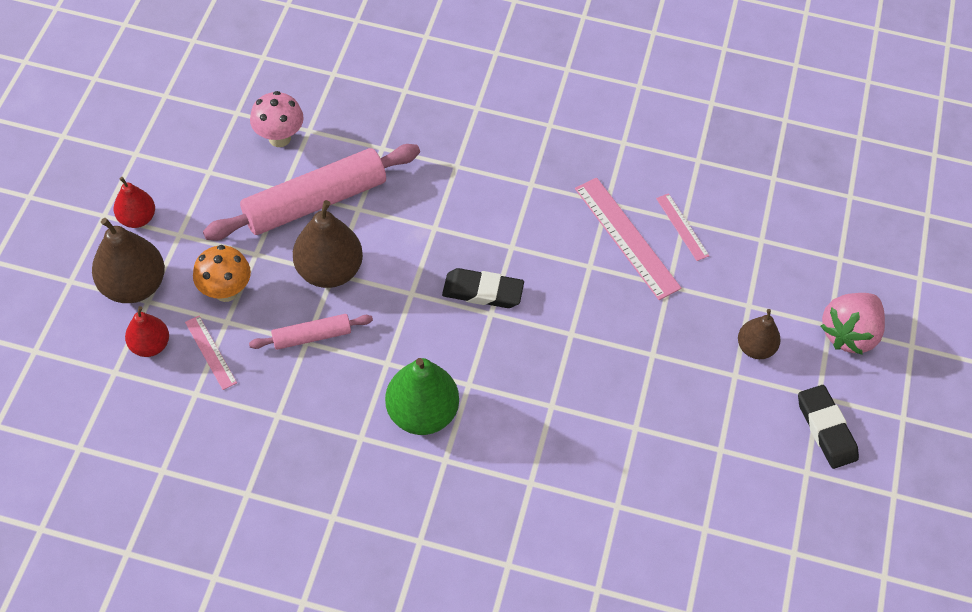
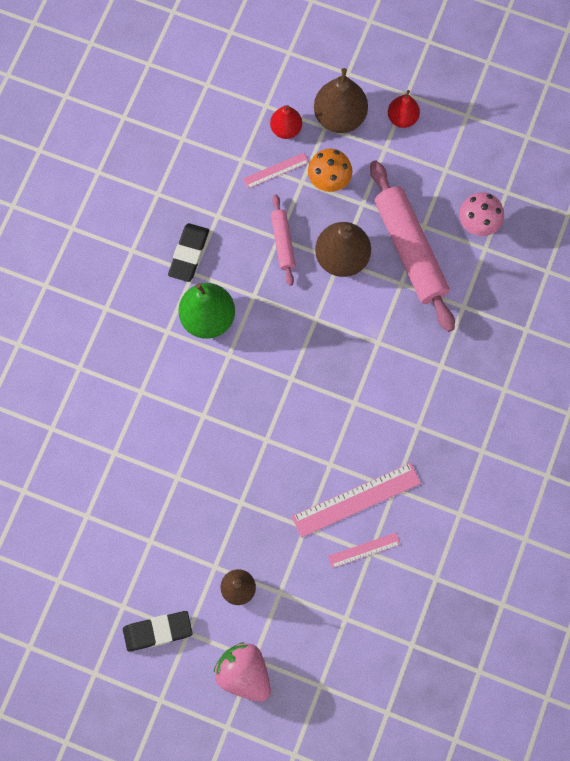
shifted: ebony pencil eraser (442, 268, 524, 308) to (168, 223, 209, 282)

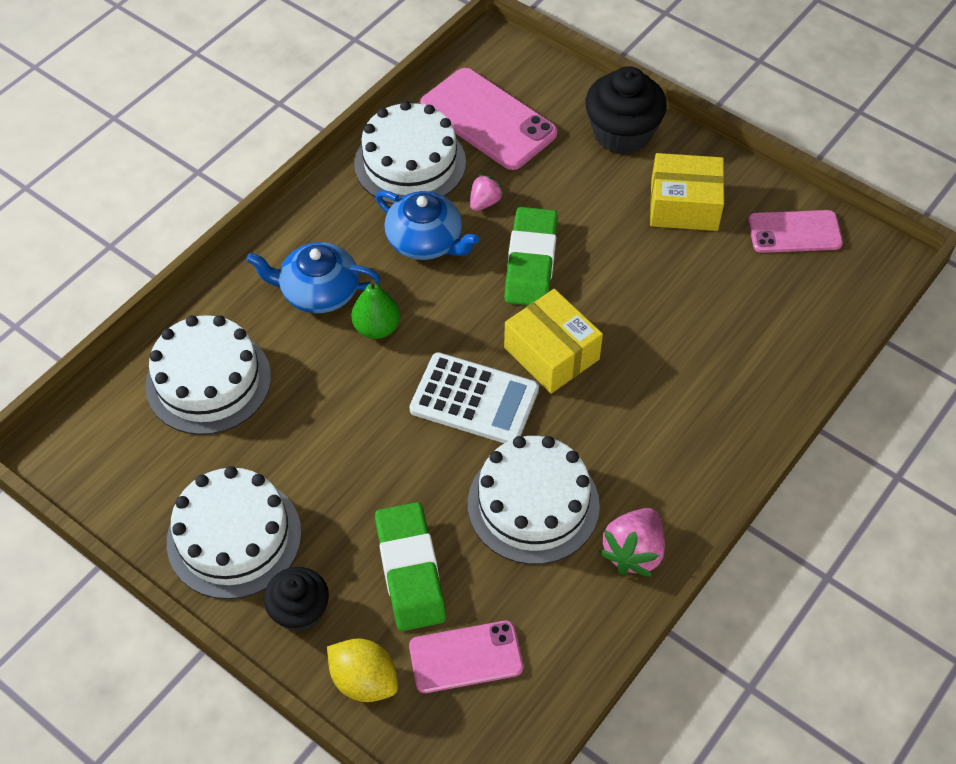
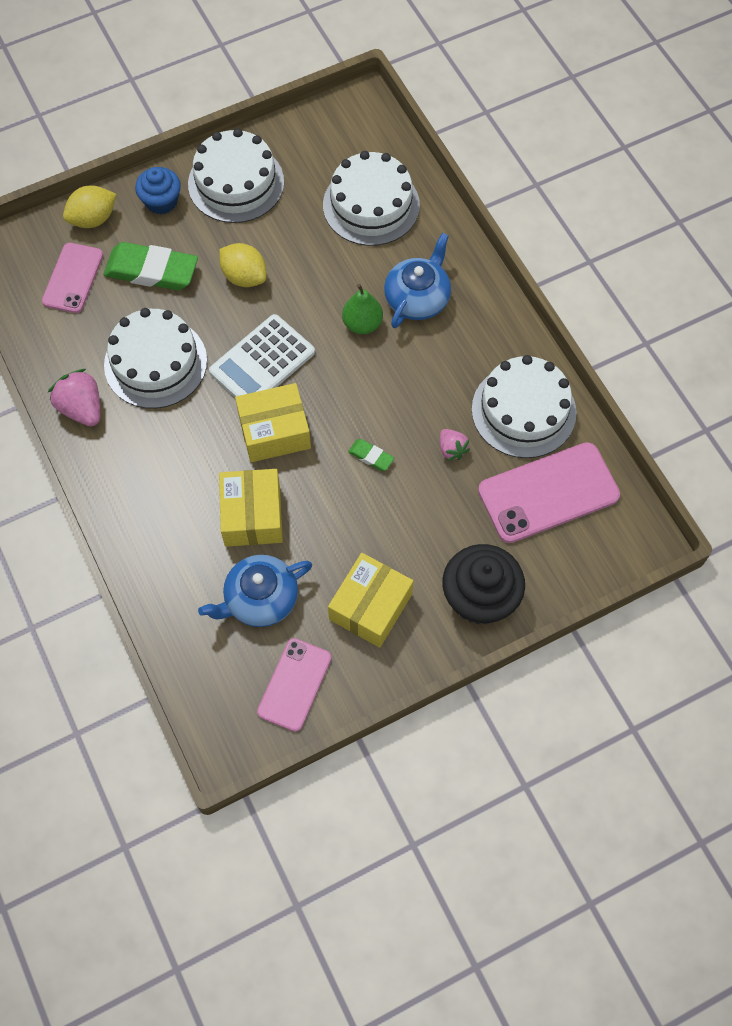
new: bright yellow lemon (219, 243, 267, 287); bright yellow box (219, 469, 283, 547)
shifted: cobalt tea pot (375, 190, 480, 260) to (198, 555, 312, 627)
repainted: ebony fairy cake (264, 567, 329, 632) to cobalt fairy cake (135, 167, 181, 214)
scaled: emerald pencil eraser (504, 207, 558, 305) = (348, 439, 394, 471) x0.46

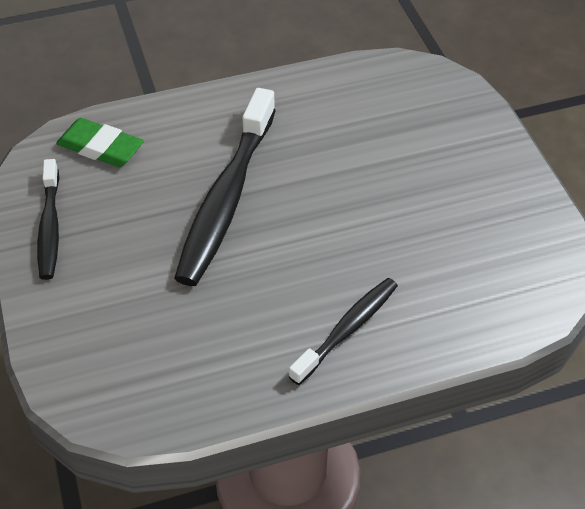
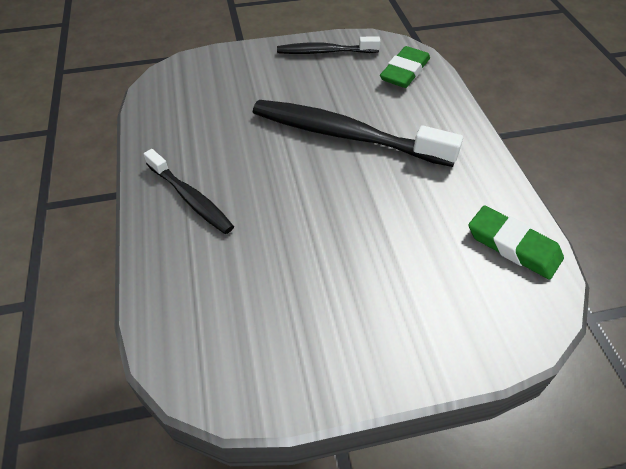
new: emerald pencil eraser (469, 205, 564, 280)

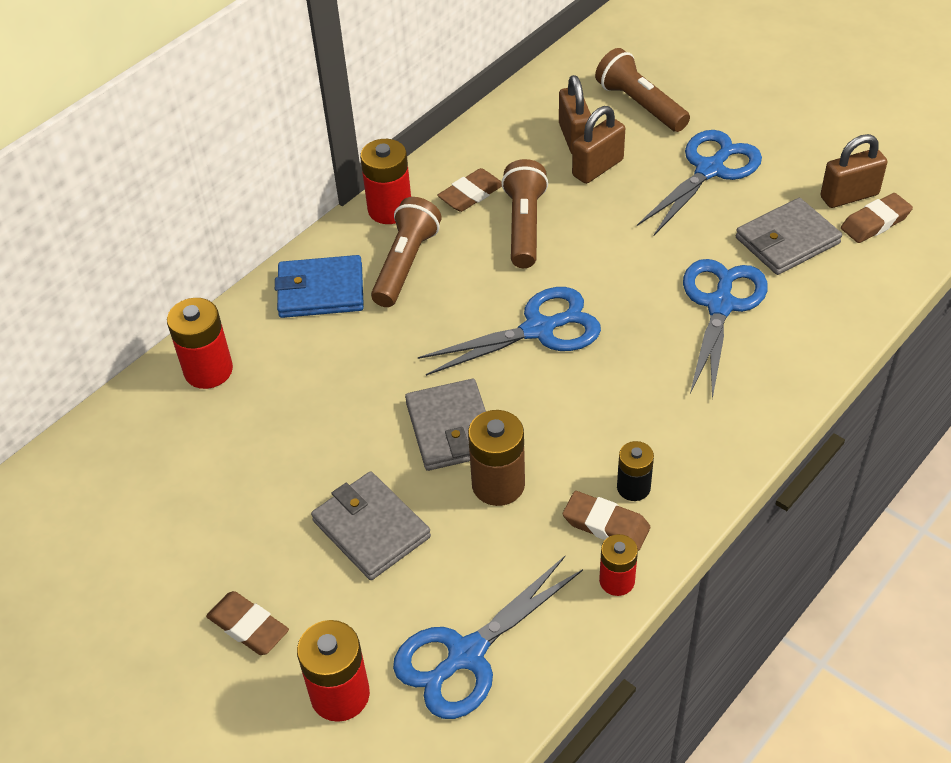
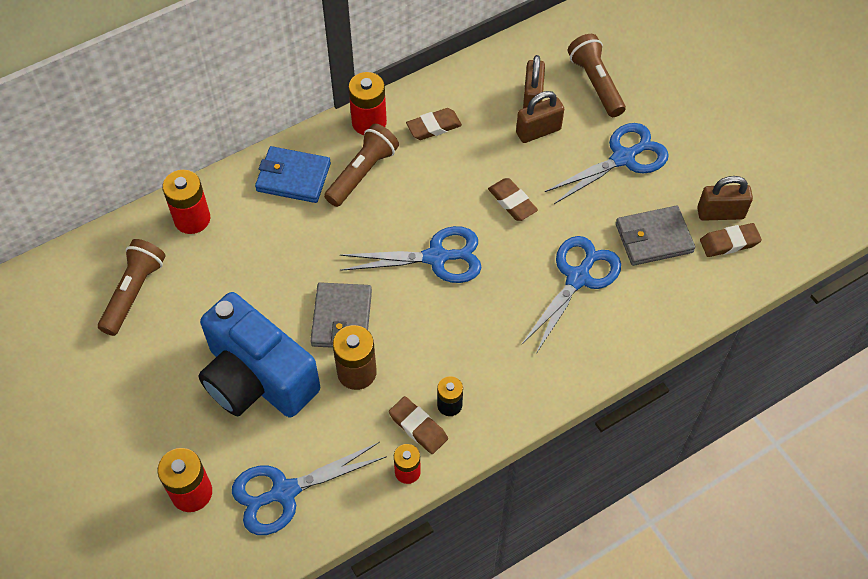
shifted: russet pocket torch (501, 159, 548, 268) to (98, 239, 166, 336); russet pencil eraser (206, 591, 289, 655) to (488, 178, 538, 221)
swapped: grey wallet (311, 471, 431, 580) to cobalt photo camera (198, 292, 320, 418)

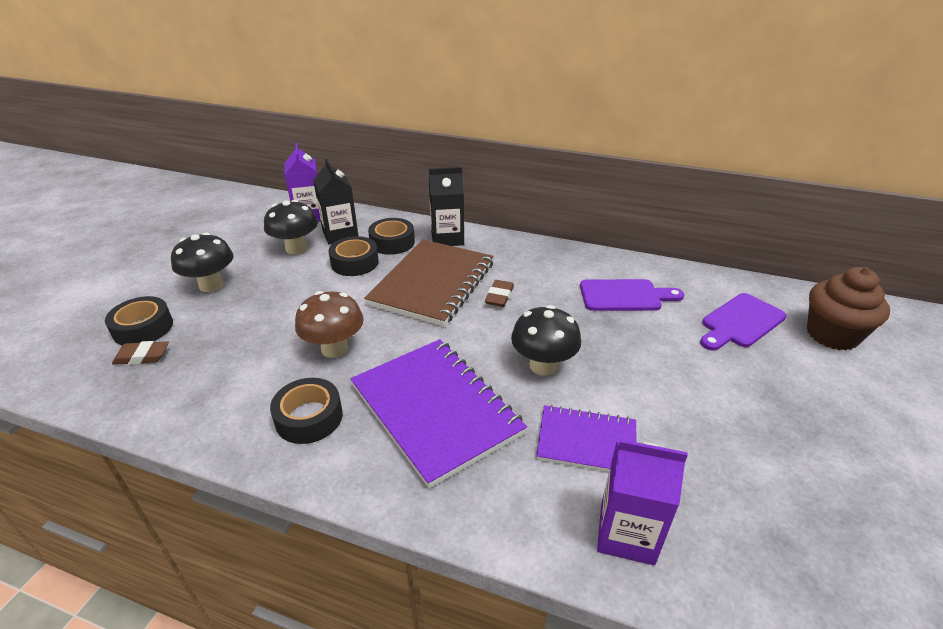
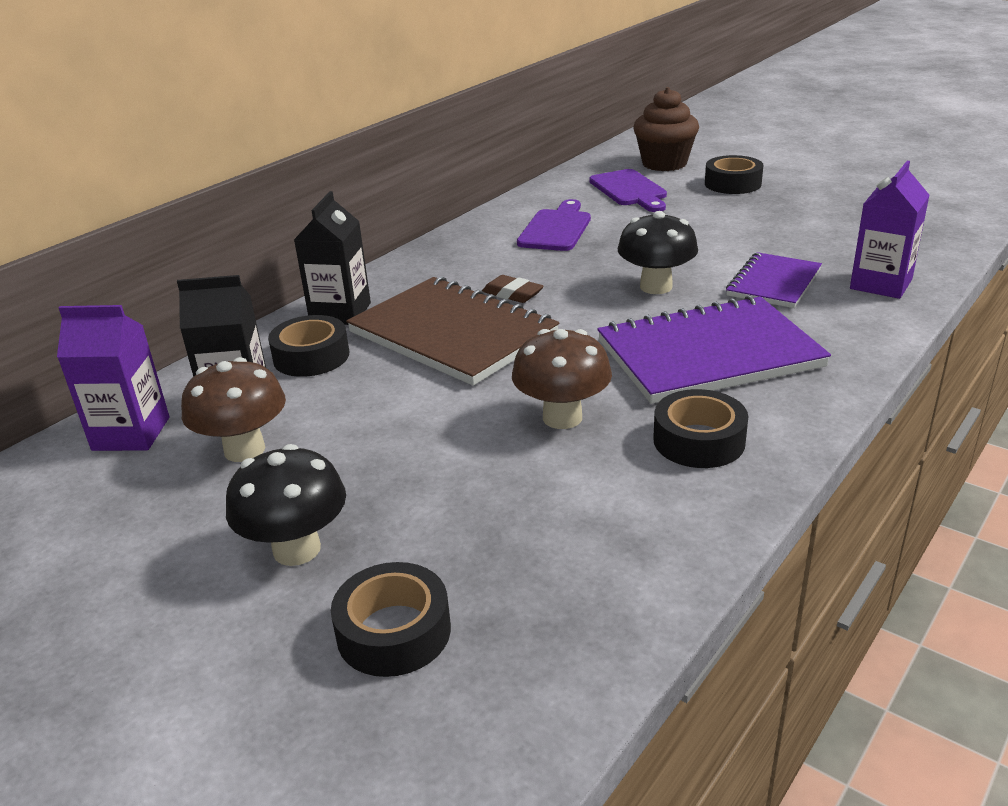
gone: russet pencil eraser (112, 341, 169, 365)
shifted: ebony sticky tape (329, 236, 379, 276) to (705, 155, 764, 194)
repainted: ebony toadstool (264, 200, 318, 254) to russet toadstool (181, 357, 286, 462)

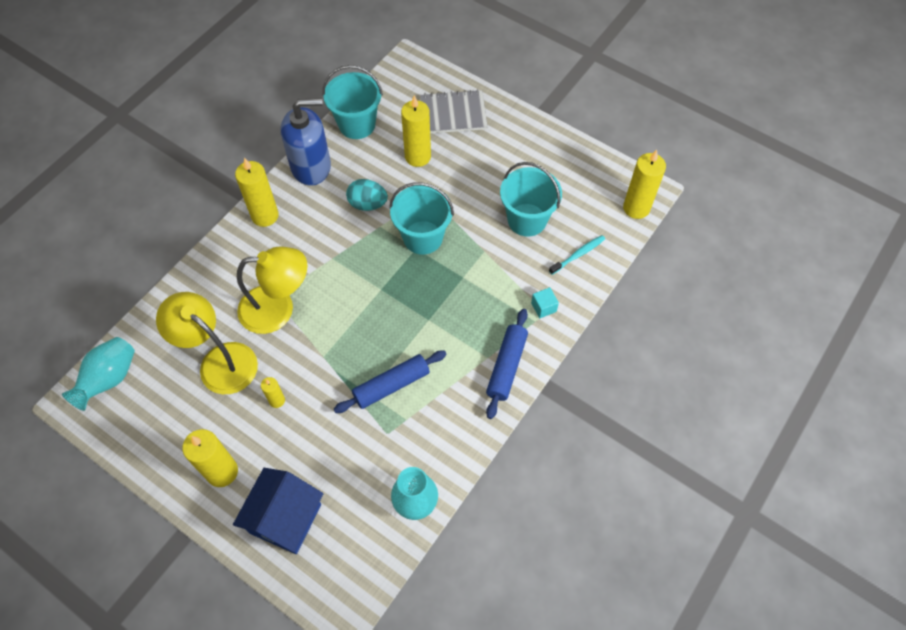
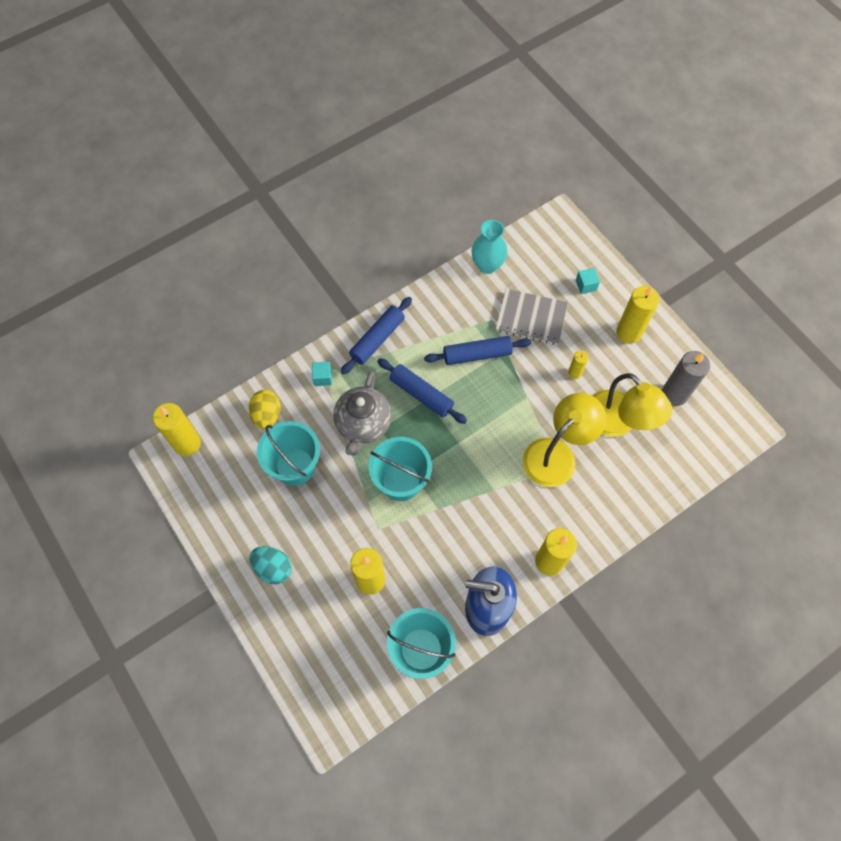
gone: aqua flower vase (62, 337, 135, 411)
new: grey pillar candle (662, 351, 710, 406); cobalt pastry roller (377, 358, 467, 424); grey tea pot (333, 371, 392, 456)
shifted: grey exercise book (420, 90, 488, 133) to (496, 289, 568, 345); aqua egg (346, 179, 388, 211) to (249, 546, 292, 584)
swapped: aqua dental brush (549, 235, 605, 275) to bright yellow egg (249, 390, 281, 430); cobalt house (233, 468, 323, 554) to aqua solid cube (576, 268, 600, 294)
rotated: bright yellow desk lamp (237, 247, 307, 334) = (523, 393, 606, 487) 120 degrees clockwise

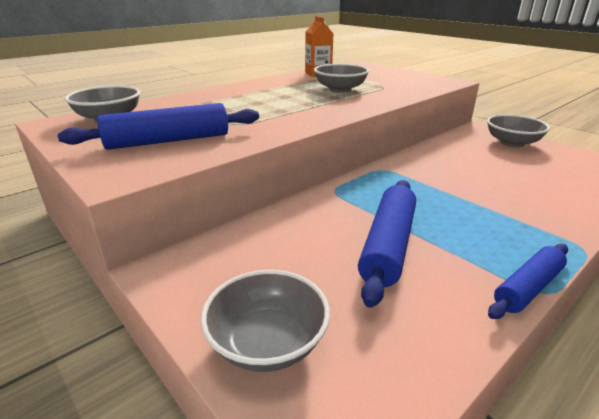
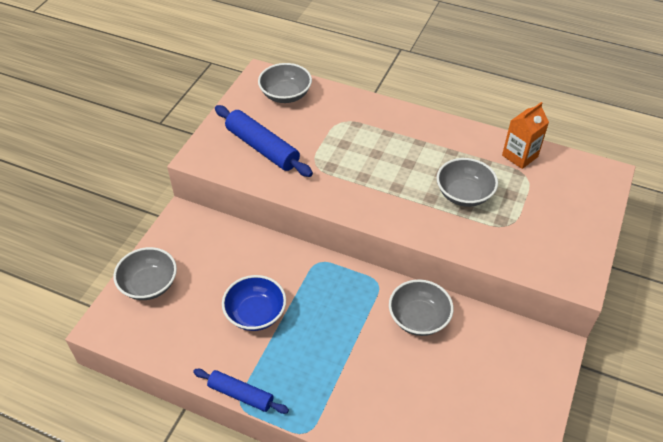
shifted: grey bowl (487, 114, 550, 147) to (389, 279, 454, 336)
swapped: cobalt pastry roller (358, 180, 416, 308) to cobalt bowl (222, 275, 286, 331)

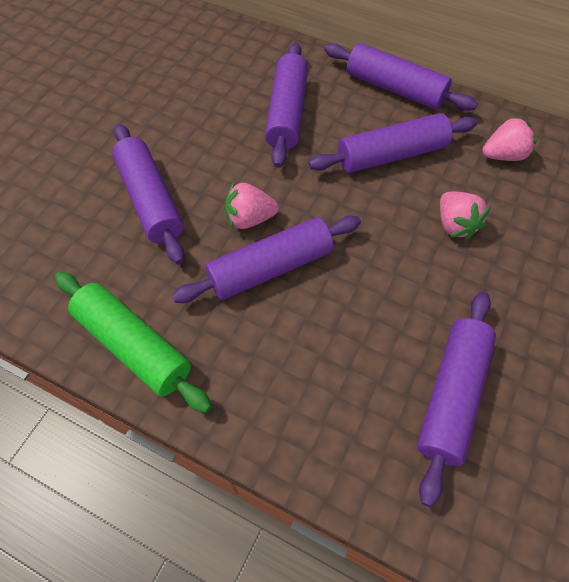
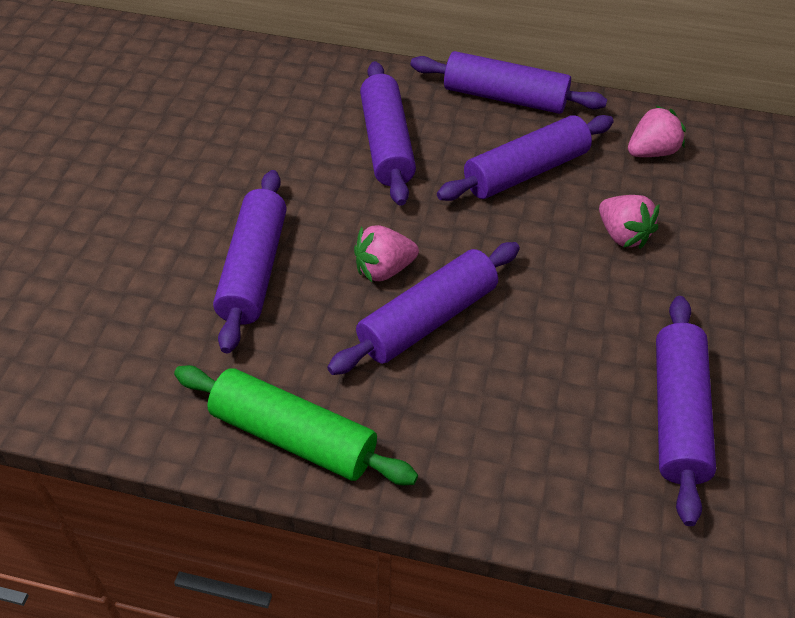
rotated: purple pastry roller (112, 124, 185, 265) = (213, 170, 287, 353) 45 degrees clockwise

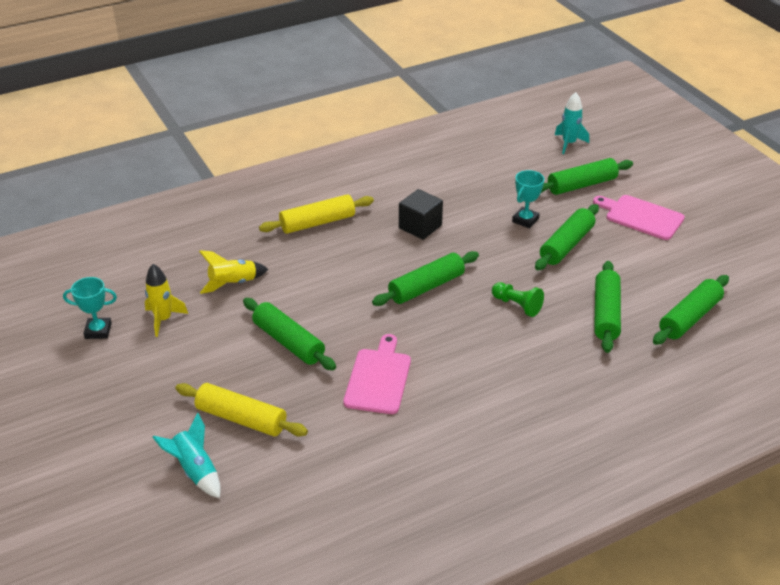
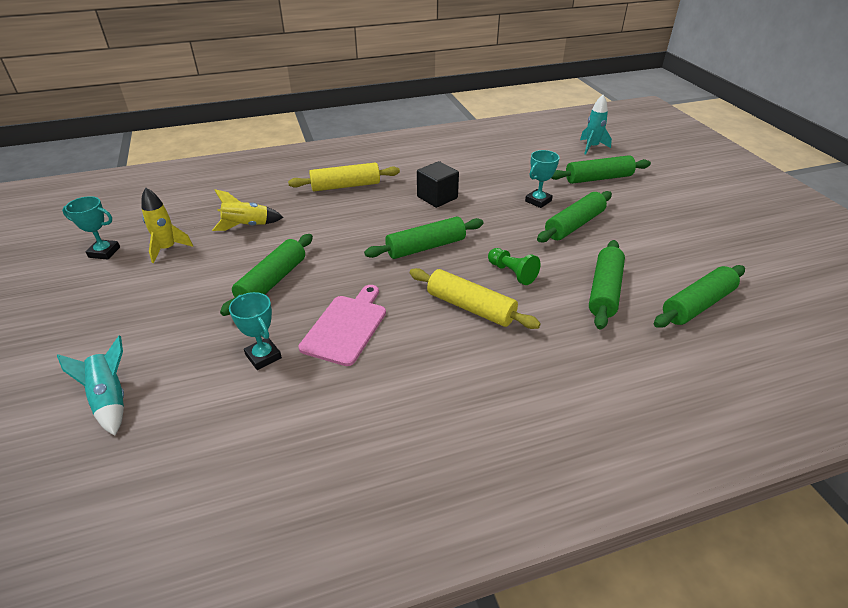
gone: pink bread board (593, 195, 685, 240)
new: aqua trophy (229, 292, 282, 370)
shifted: bright yellow pastry roller (175, 383, 308, 437) to (410, 268, 541, 329)
rotated: emerald pastry roller (243, 298, 336, 370) = (220, 234, 313, 316) 60 degrees clockwise

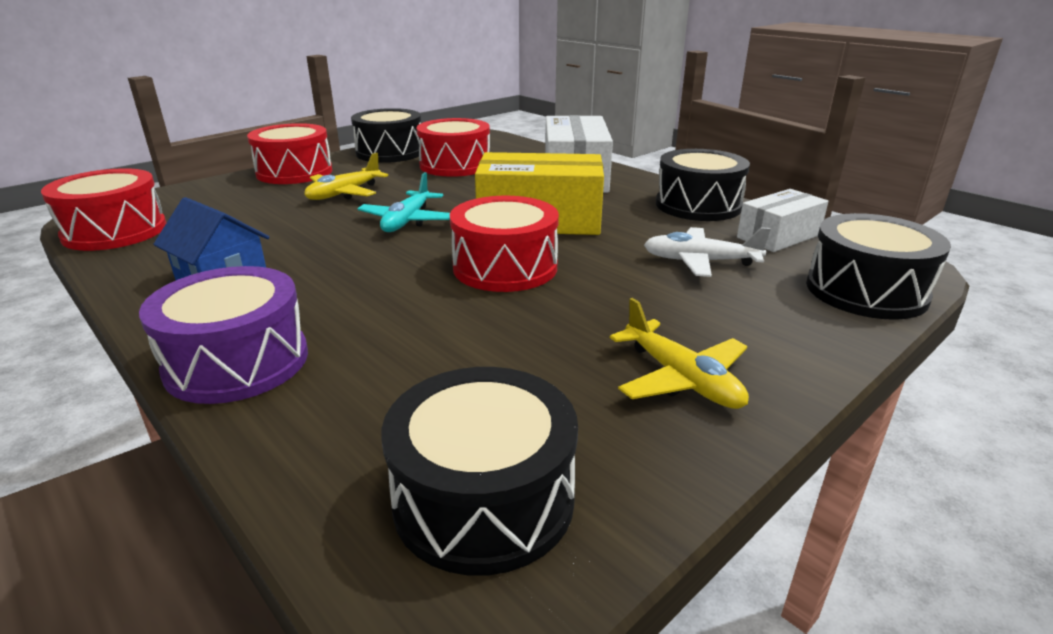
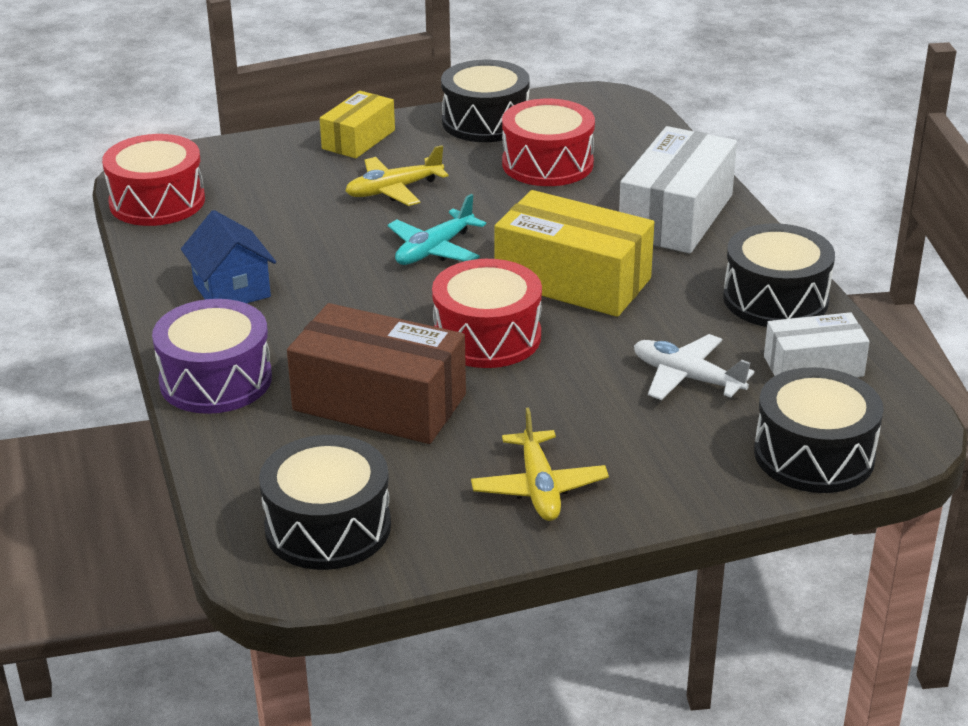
new: russet box (287, 303, 466, 444)
swapped: red toy drum (247, 123, 333, 184) to bright yellow box (320, 91, 395, 158)

